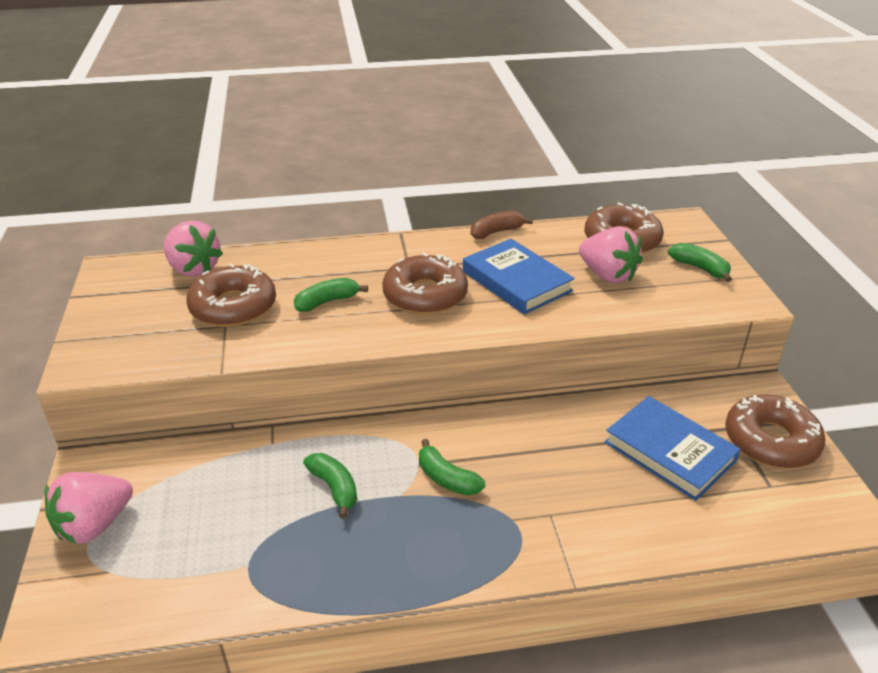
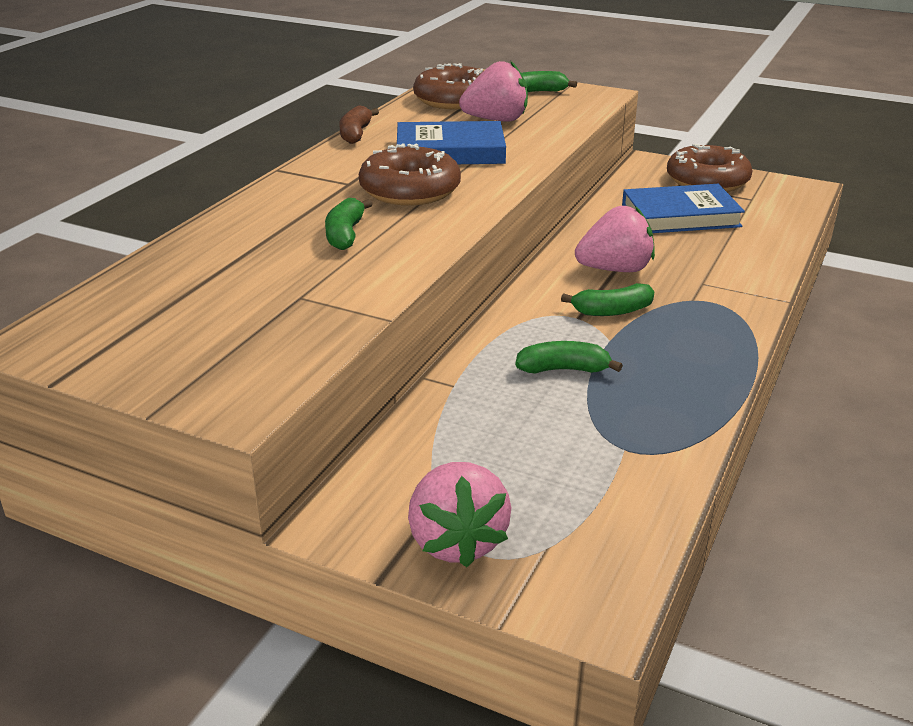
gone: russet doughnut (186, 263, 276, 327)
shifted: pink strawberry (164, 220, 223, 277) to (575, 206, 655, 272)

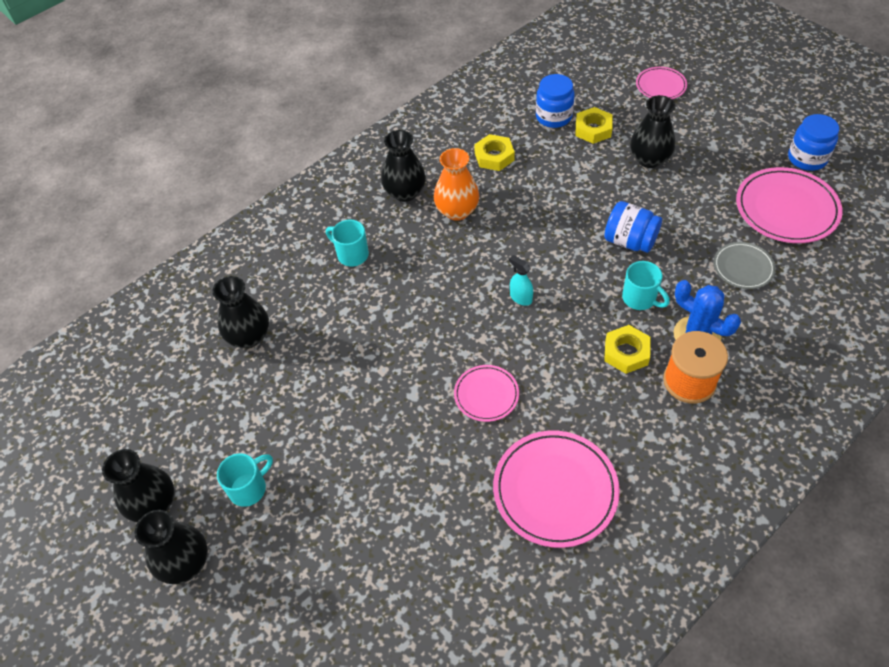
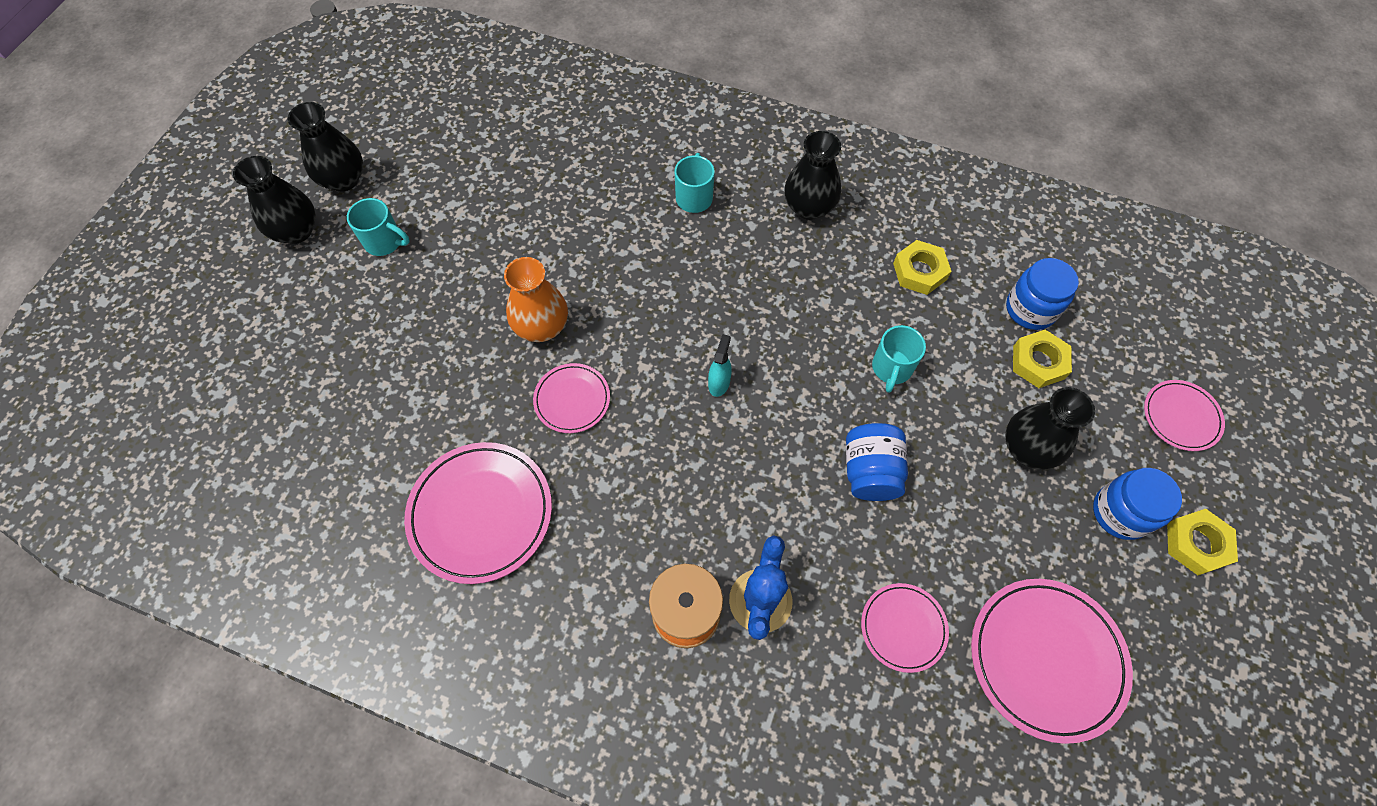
gone: ebony flower vase (212, 276, 269, 348)
shifted: cobalt preserve jar (788, 114, 840, 171) to (1093, 468, 1182, 540); orange flower vase (434, 148, 479, 221) to (504, 257, 568, 342); aqua mug (622, 261, 670, 310) to (872, 325, 926, 393); bright yellow nut (604, 325, 651, 374) to (1167, 509, 1238, 575)
repainted: grey flat dish (714, 242, 776, 289) to pink flat dish (861, 583, 949, 673)

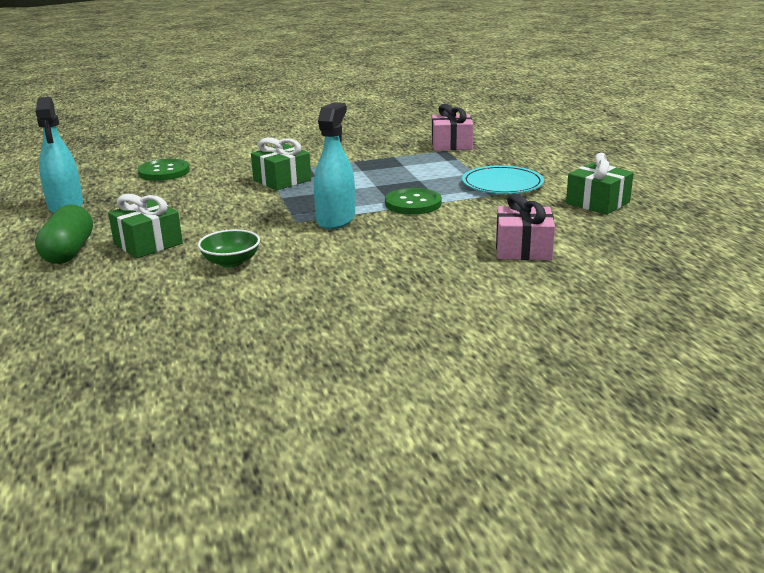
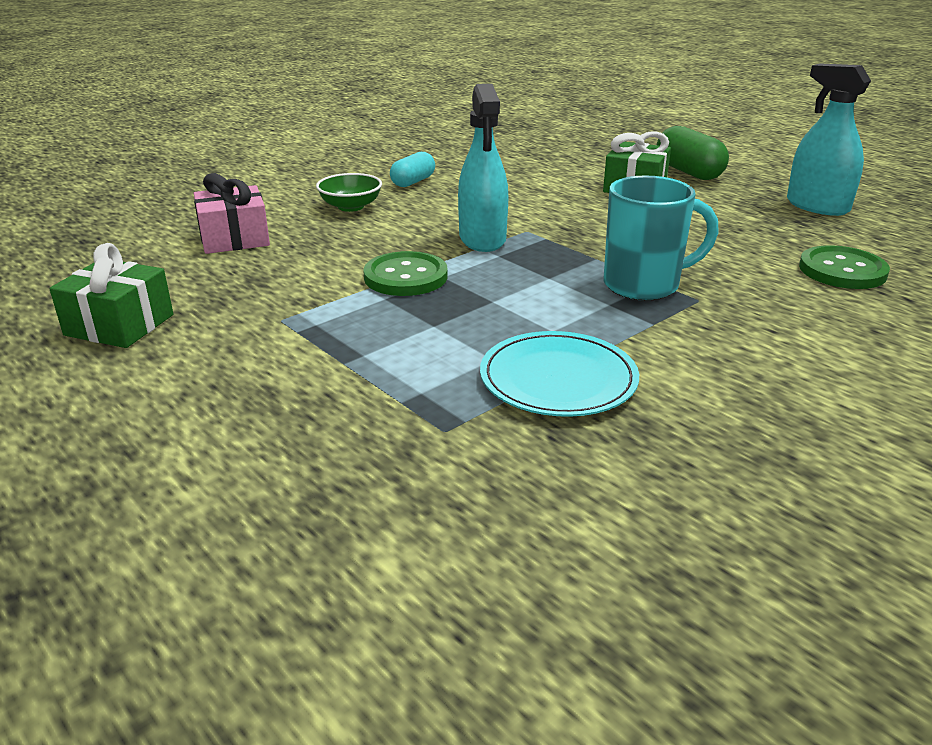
gone: pink gift (431, 104, 474, 151)
new: aqua pill shape (390, 152, 435, 187)
shifted: aqua flat dish (462, 165, 544, 194) to (480, 331, 639, 417); emerald bowl (198, 229, 260, 267) to (316, 173, 382, 212)
swapped: emerald gift (251, 137, 311, 190) to aqua mug (604, 176, 719, 301)

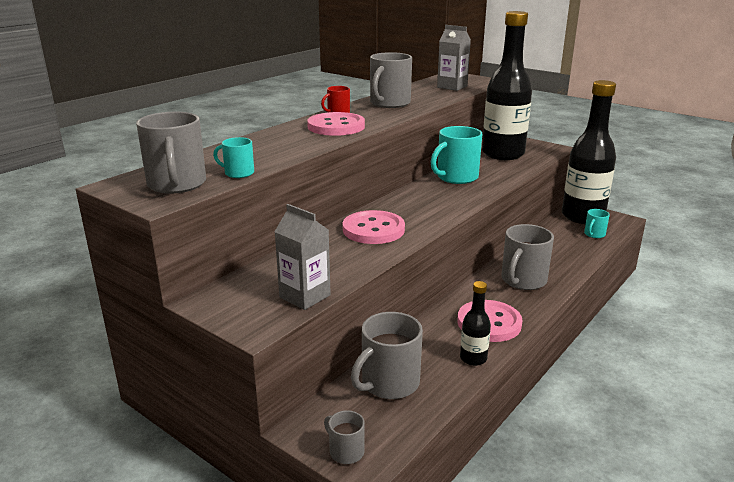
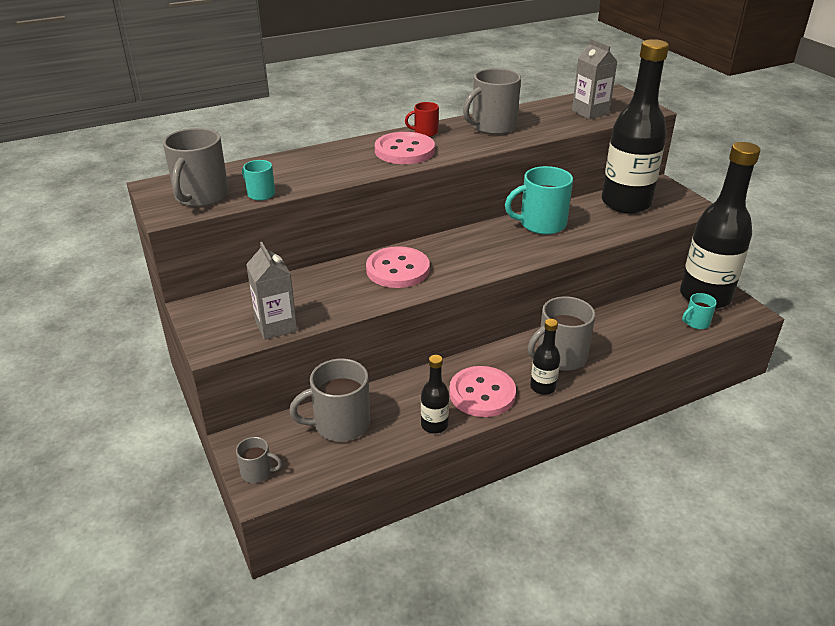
new: ebony drink bottle (530, 319, 560, 395)
rotated: grey mug (324, 410, 365, 464) = (236, 437, 282, 483) 120 degrees clockwise

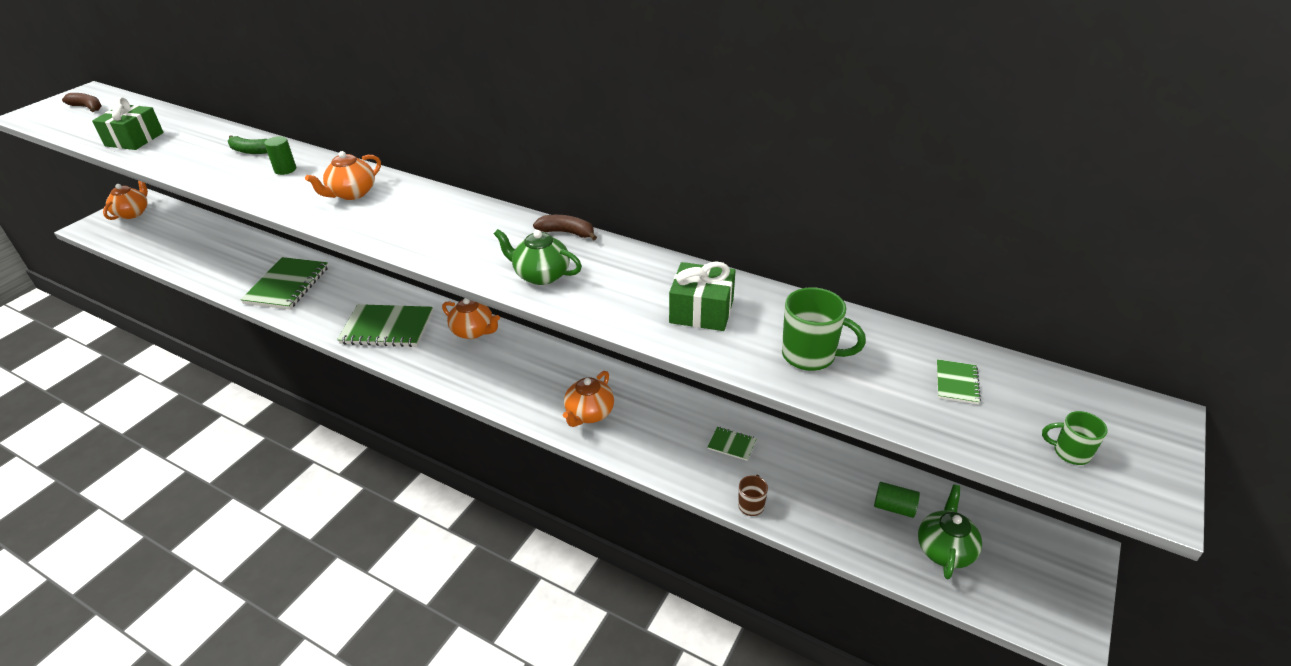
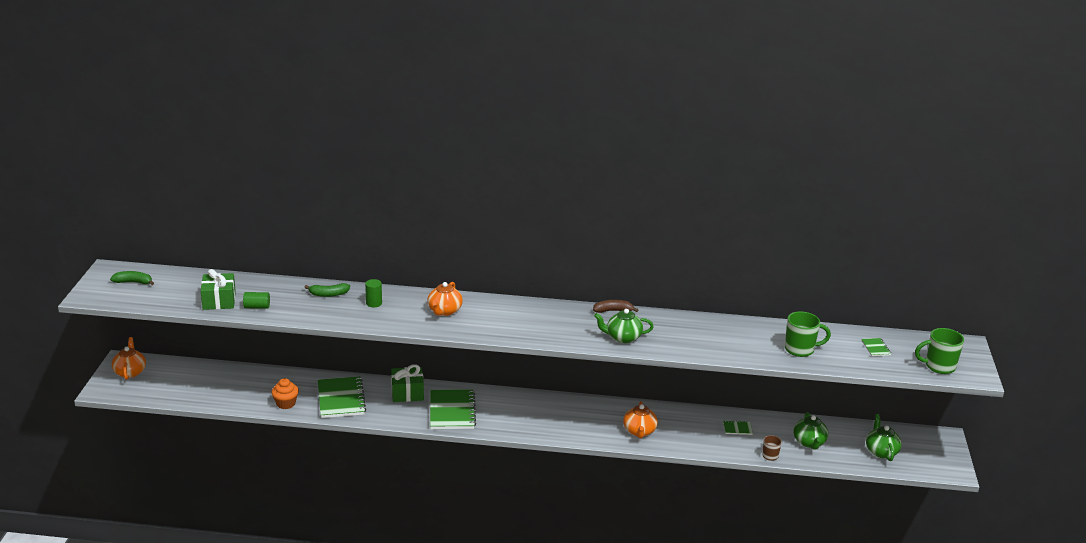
gone: orange tea pot (442, 298, 500, 339)
new: orange fairy cake (272, 378, 299, 409); emerald tea pot (793, 412, 829, 450)
shifted: emerald gift (669, 261, 735, 331) to (391, 364, 424, 402); emerald cylinder (874, 482, 920, 518) to (243, 292, 270, 309)
repainted: russet banana fruit (62, 93, 101, 112) to emerald banana fruit (110, 271, 154, 285)
rotated: emerald exercise book (337, 304, 433, 347) = (430, 389, 476, 429) 75 degrees counterclockwise
scaled: emerald mug (1042, 411, 1108, 465) = (915, 328, 964, 374) x1.77

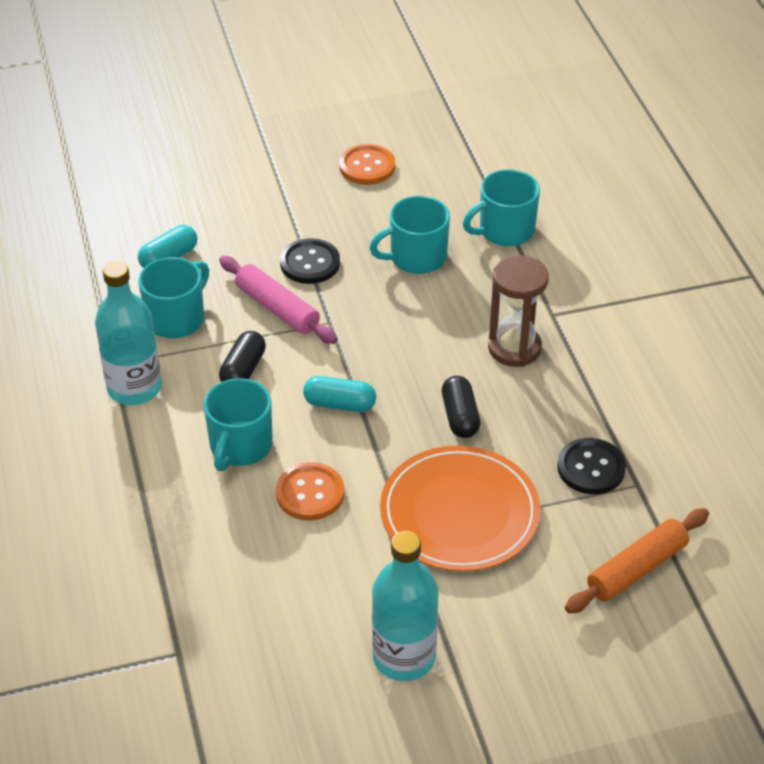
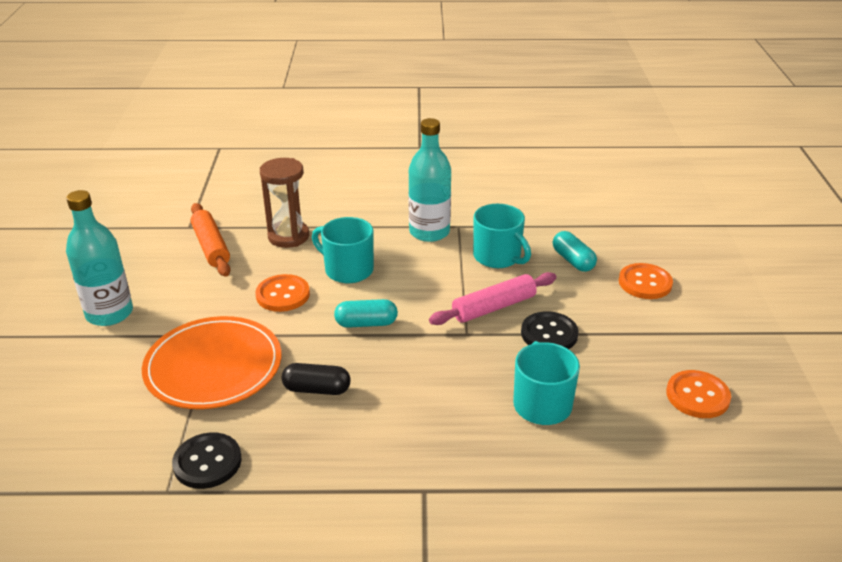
gone: aqua mug (463, 169, 540, 246); ebony pill shape (219, 331, 266, 382)
new: orange sewing button (619, 263, 673, 299)
shifted: russet sand timer (488, 255, 549, 367) to (260, 158, 309, 248); orange pastry roller (565, 508, 709, 614) to (191, 203, 231, 277)
rotated: aqua pill shape (303, 376, 376, 412) = (334, 299, 398, 328) 60 degrees clockwise

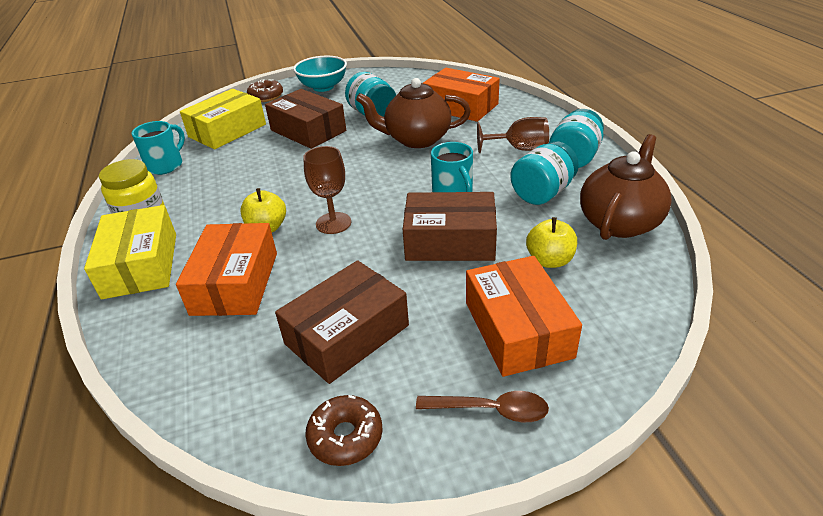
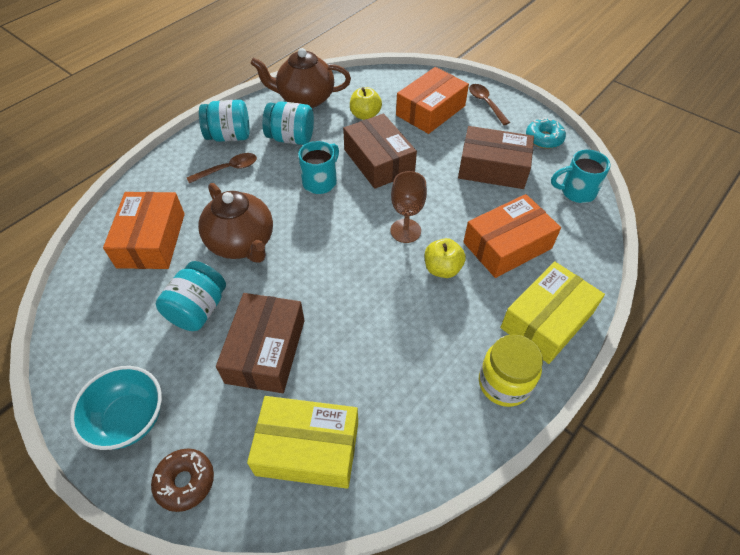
shifted: aqua mug (131, 121, 185, 175) to (551, 150, 610, 203)
swapped: russet goblet (477, 117, 549, 153) to russet tablespoon (187, 153, 257, 183)
repainted: russet doughnut (305, 395, 383, 466) to aqua doughnut (526, 117, 566, 149)

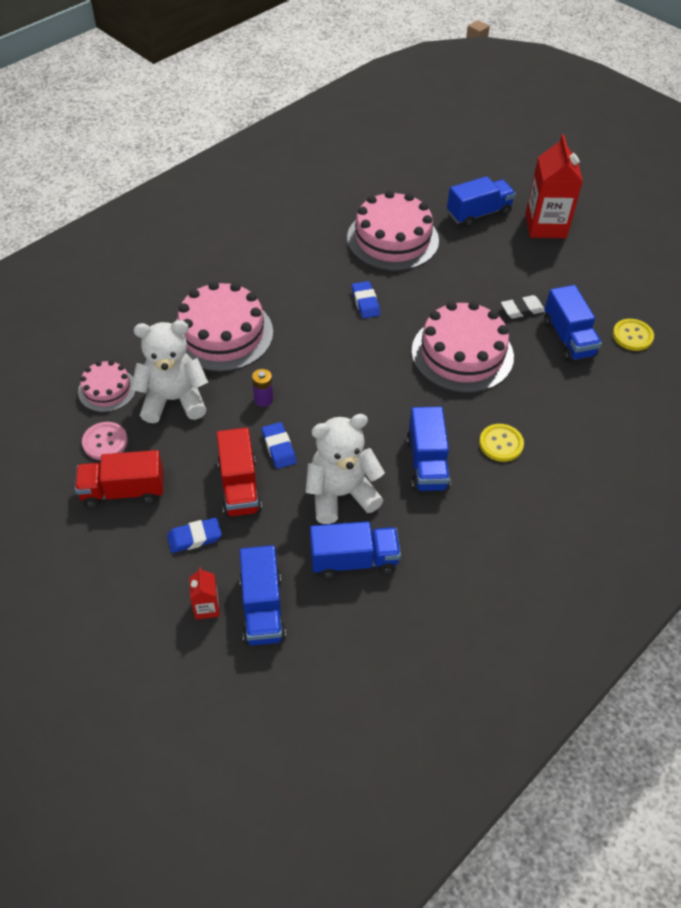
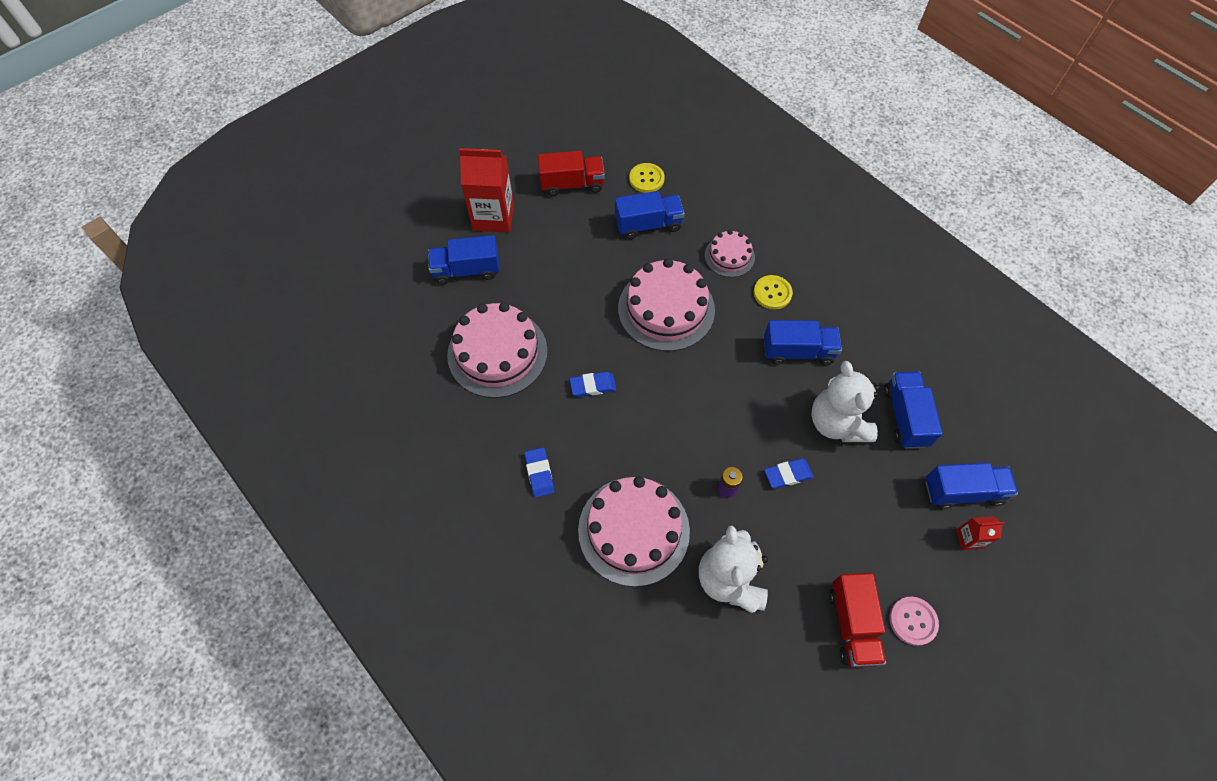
gone: white pencil eraser (501, 295, 545, 319)
shifted: pink gateau (78, 360, 136, 412) to (705, 230, 755, 277); pink sewing button (82, 422, 128, 460) to (890, 597, 939, 646); red toy truck (217, 428, 262, 517) to (538, 151, 605, 196); cobalt pencil eraser (167, 518, 222, 553) to (524, 447, 554, 497)
rotated: cobalt toy truck (447, 176, 516, 227) = (428, 235, 500, 285) 75 degrees counterclockwise

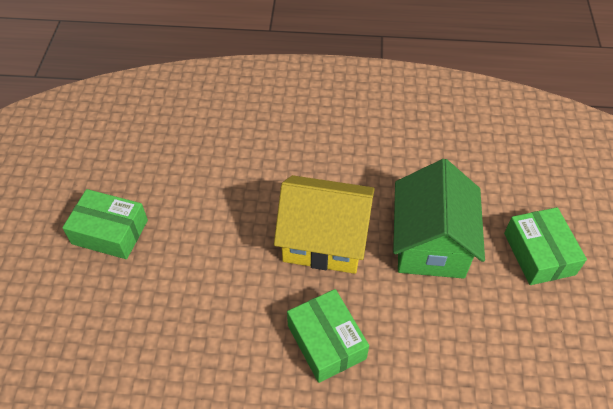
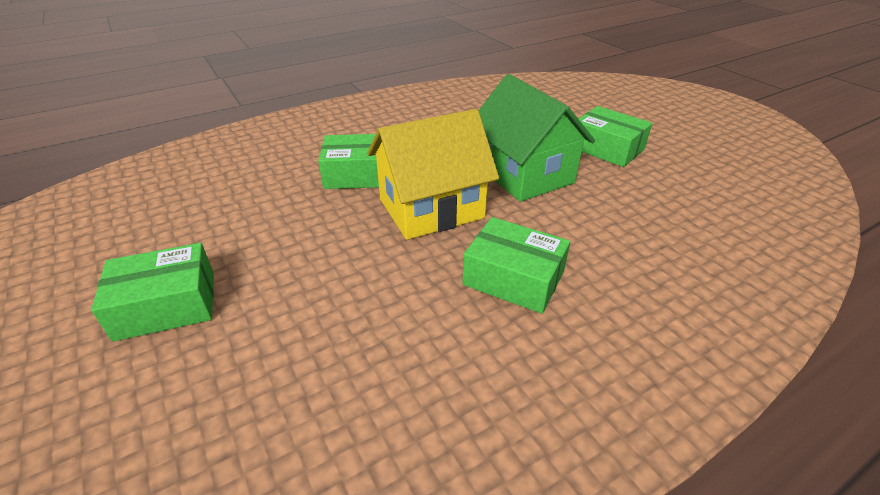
new: emerald box (318, 134, 379, 189)

